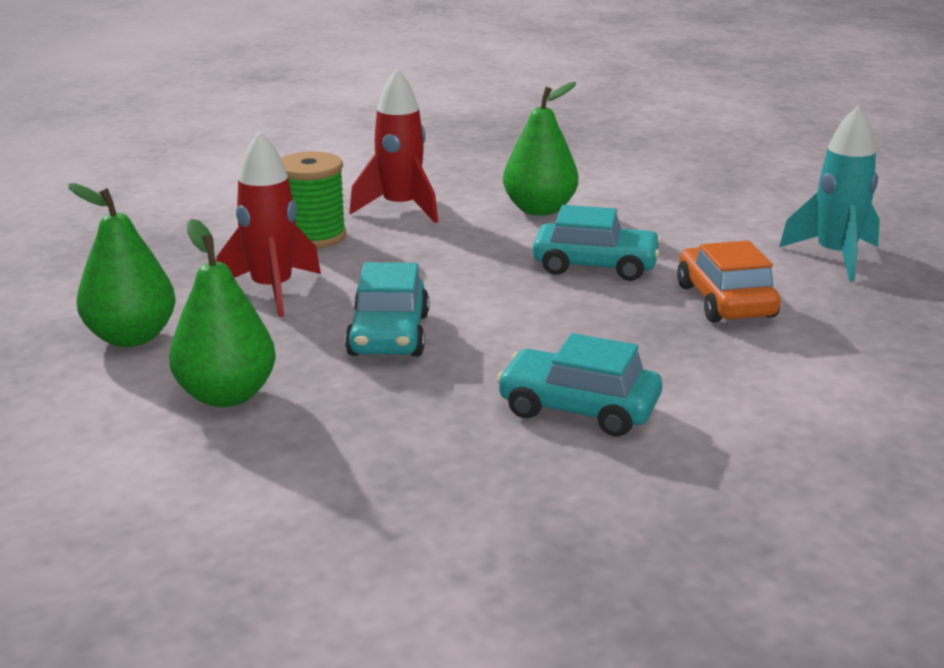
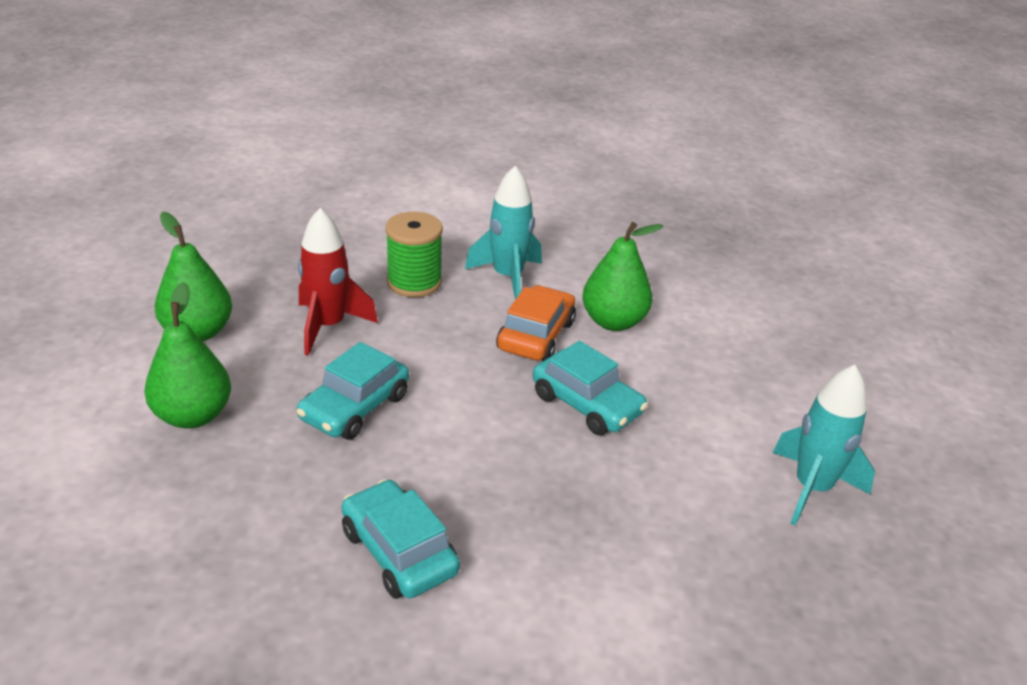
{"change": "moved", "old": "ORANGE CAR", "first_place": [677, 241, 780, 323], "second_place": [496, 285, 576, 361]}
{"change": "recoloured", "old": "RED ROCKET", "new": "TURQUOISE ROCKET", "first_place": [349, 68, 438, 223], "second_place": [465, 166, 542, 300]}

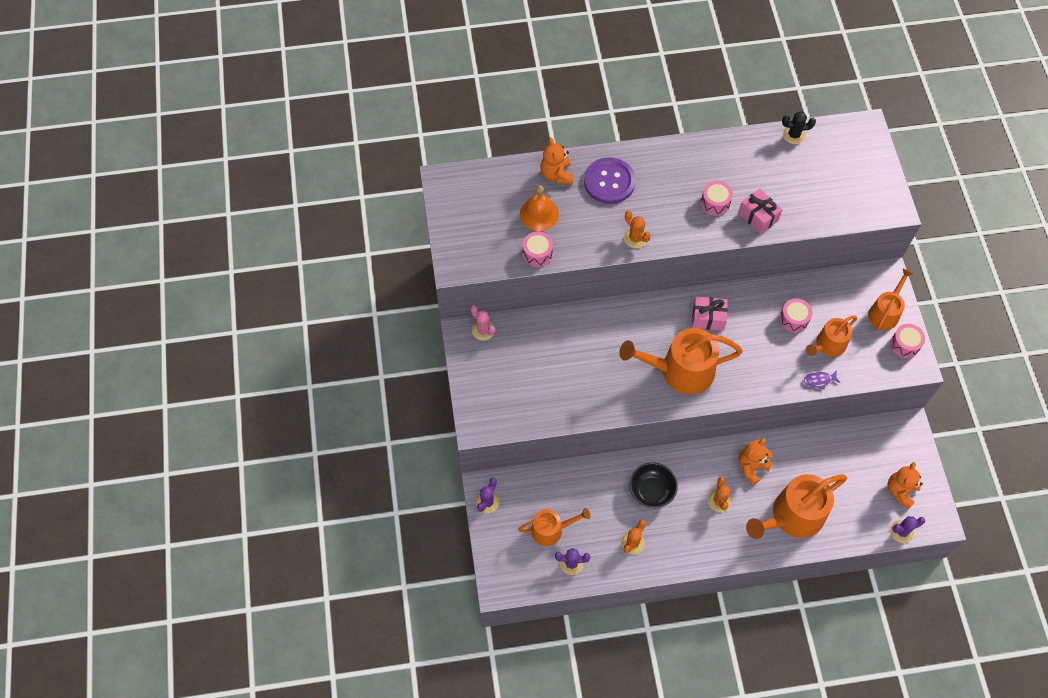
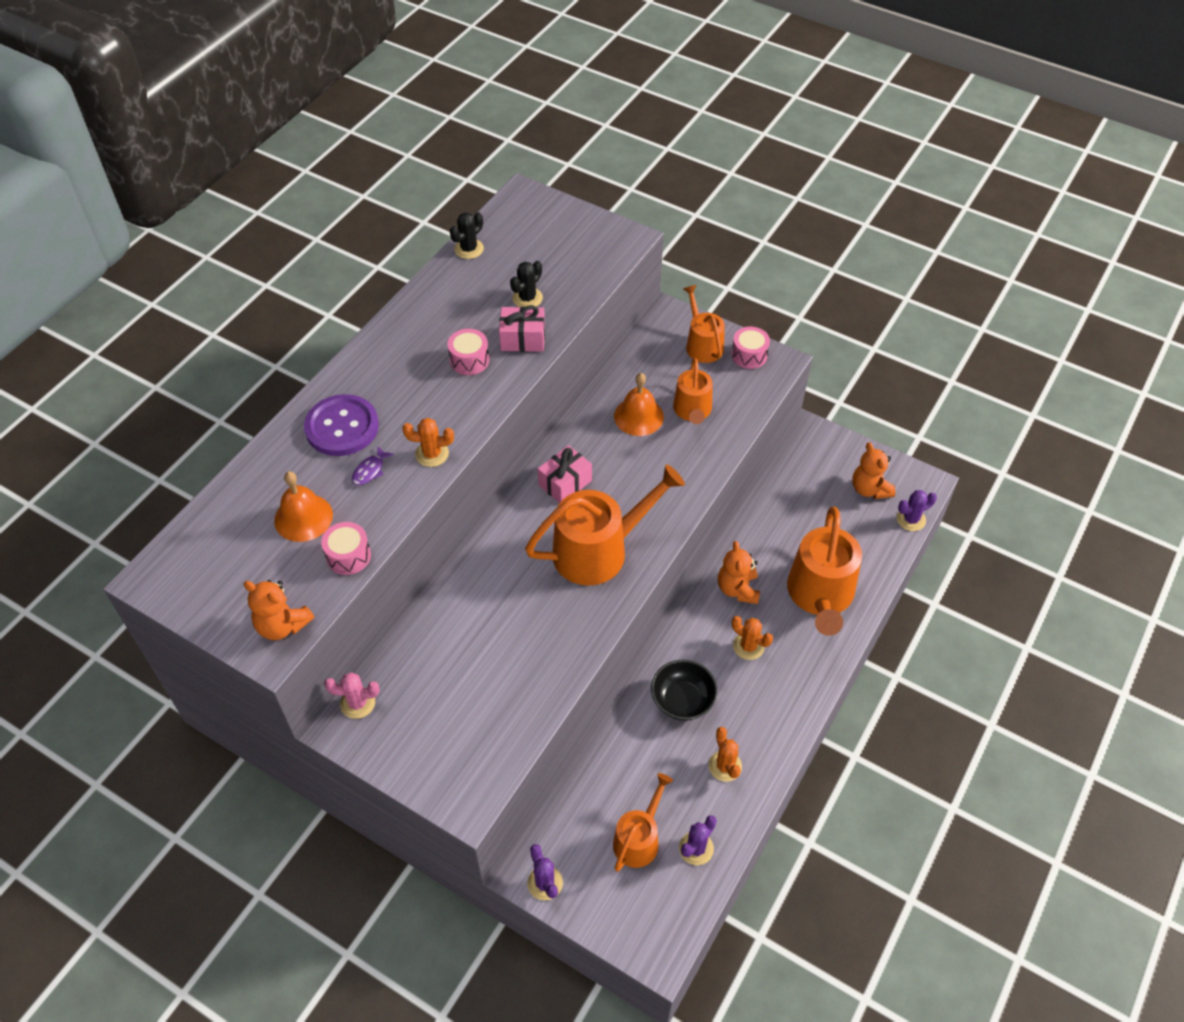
{"change": "added", "new": "BLACK CACTUS", "second_place": [510, 261, 543, 307]}
{"change": "moved", "old": "ORANGE TEDDY BEAR", "first_place": [540, 138, 574, 184], "second_place": [243, 580, 314, 640]}
{"change": "moved", "old": "PURPLE FISH", "first_place": [804, 370, 841, 389], "second_place": [352, 446, 394, 485]}
{"change": "replaced", "old": "PINK DRUM", "new": "ORANGE BELL", "first_place": [779, 298, 812, 333], "second_place": [614, 373, 664, 436]}
{"change": "turned", "old": "ORANGE WATERING CAN", "first_place": [619, 328, 743, 394], "second_place": [525, 465, 685, 586], "degrees": -150}
{"change": "turned", "old": "PURPLE CACTUS", "first_place": [890, 516, 925, 543], "second_place": [897, 490, 937, 531], "degrees": 45}

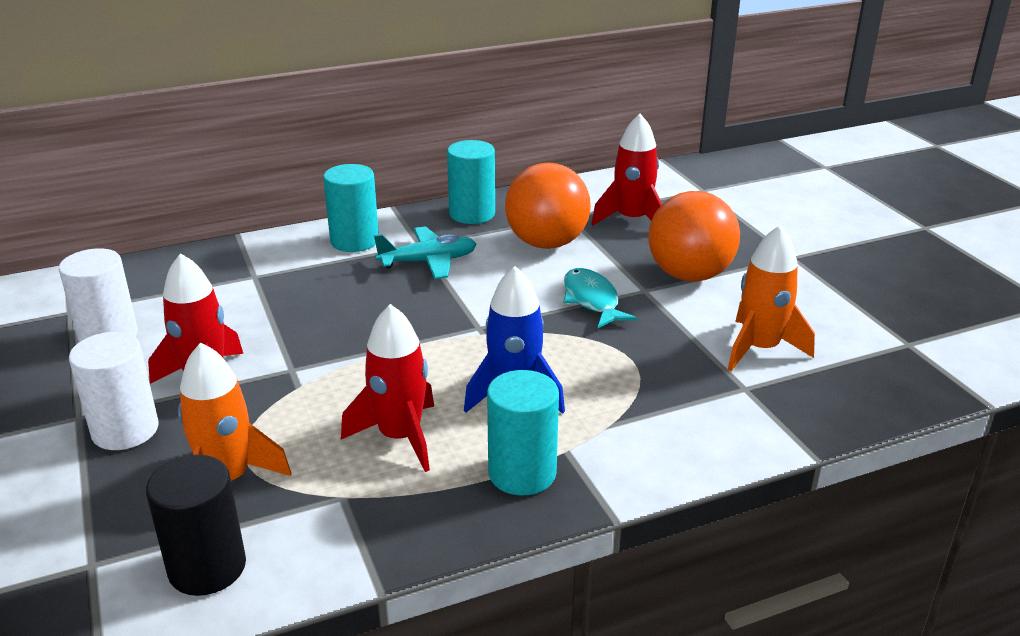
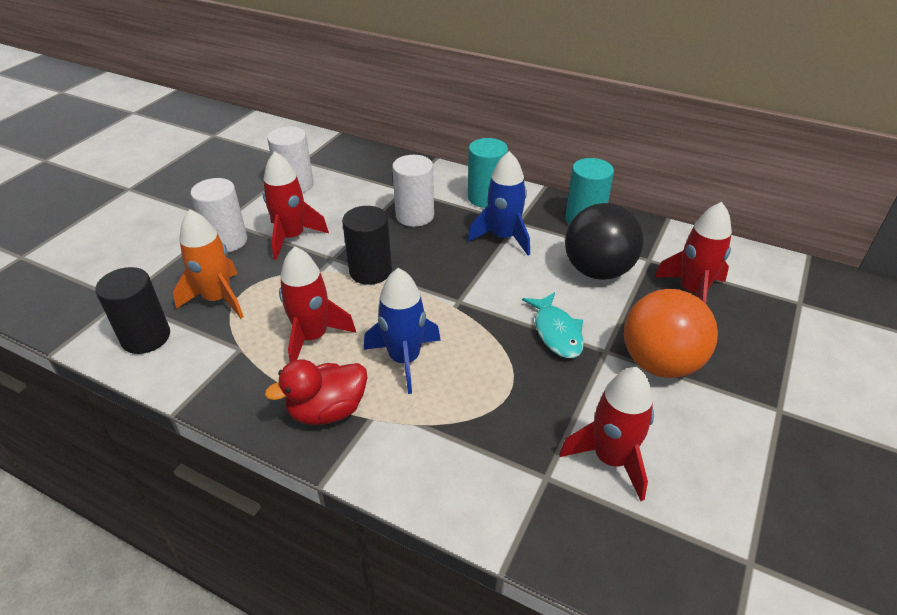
{"change": "added", "new": "BLACK CYLINDER", "second_place": [342, 206, 392, 285]}
{"change": "added", "new": "WHITE CYLINDER", "second_place": [392, 155, 434, 227]}
{"change": "replaced", "old": "TURQUOISE PLANE", "new": "BLUE ROCKET", "first_place": [374, 226, 477, 279], "second_place": [468, 151, 530, 256]}
{"change": "replaced", "old": "TURQUOISE CYLINDER", "new": "RED DUCK", "first_place": [487, 370, 559, 495], "second_place": [265, 360, 367, 425]}
{"change": "recoloured", "old": "ORANGE BALL", "new": "BLACK BALL", "first_place": [505, 163, 591, 249], "second_place": [565, 203, 644, 280]}
{"change": "recoloured", "old": "ORANGE ROCKET", "new": "RED ROCKET", "first_place": [728, 225, 815, 371], "second_place": [559, 367, 654, 501]}
{"change": "turned", "old": "TURQUOISE FISH", "first_place": [563, 268, 637, 328], "second_place": [522, 292, 584, 358], "degrees": 135}

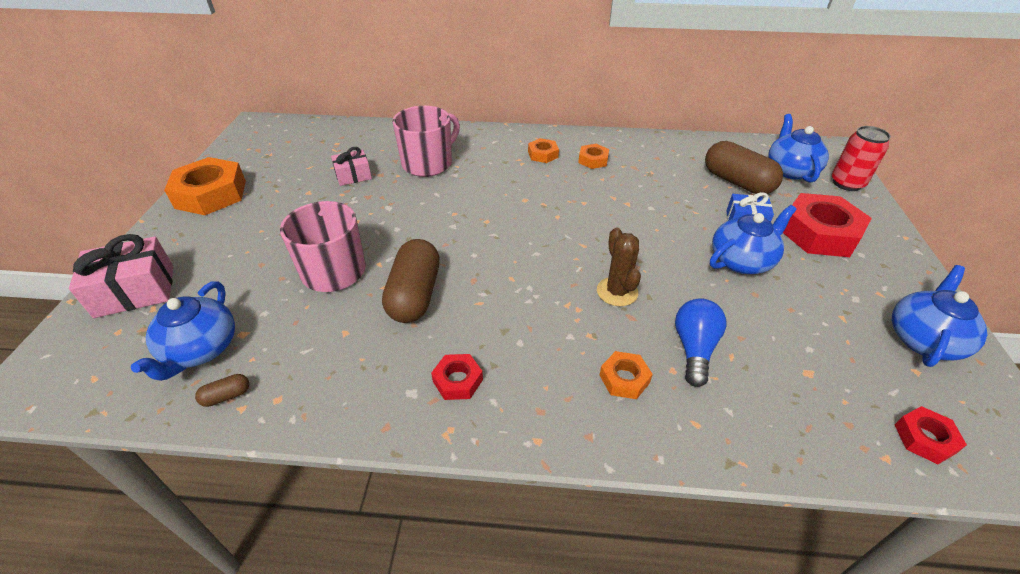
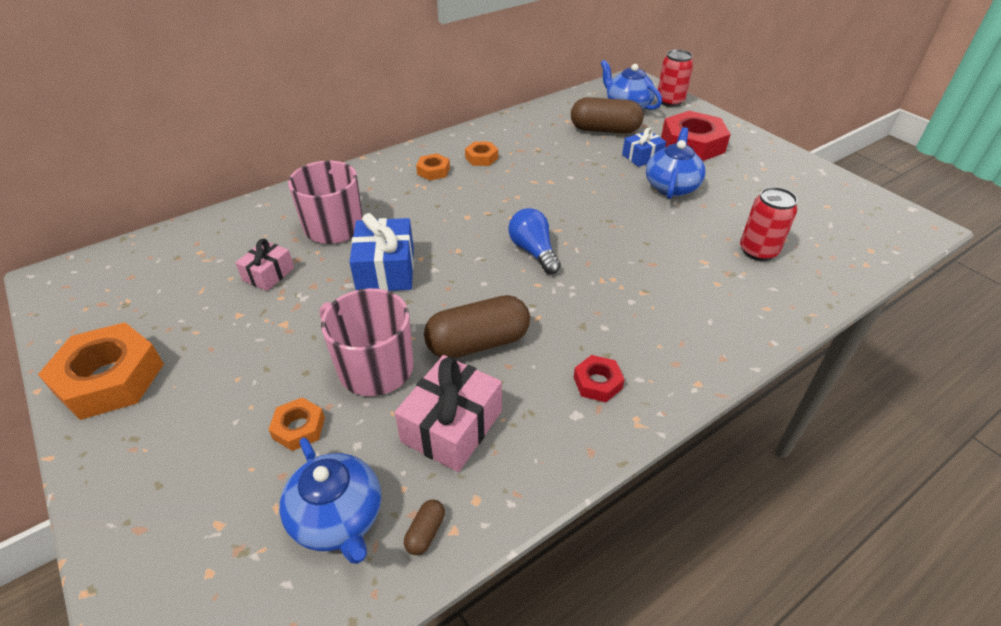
{"change": "removed", "old": "BROWN CACTUS", "first_place": [597, 227, 641, 306]}
{"change": "removed", "old": "BLUE TEAPOT", "first_place": [892, 265, 987, 367]}
{"change": "removed", "old": "RED NUT", "first_place": [895, 406, 967, 464]}
{"change": "added", "new": "BLUE GIFT", "second_place": [349, 213, 414, 291]}
{"change": "added", "new": "RED CAN", "second_place": [740, 187, 798, 261]}
{"change": "moved", "old": "PINK GIFT", "first_place": [69, 234, 173, 318], "second_place": [395, 355, 502, 472]}
{"change": "moved", "old": "ORANGE NUT", "first_place": [600, 351, 653, 399], "second_place": [268, 397, 325, 451]}
{"change": "moved", "old": "BLUE LIGHT BULB", "first_place": [675, 298, 726, 387], "second_place": [508, 208, 561, 274]}
{"change": "turned", "old": "BROWN CAPSULE", "first_place": [382, 239, 440, 323], "second_place": [424, 295, 530, 358], "degrees": -75}

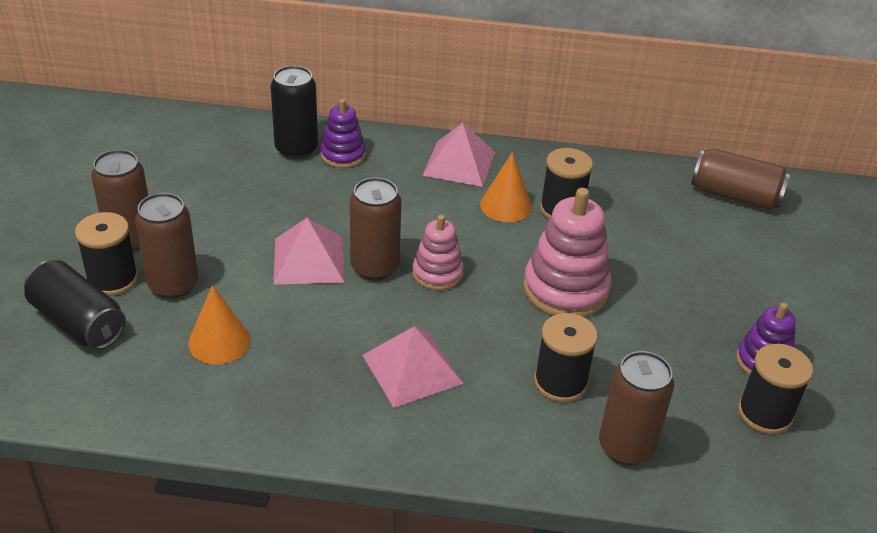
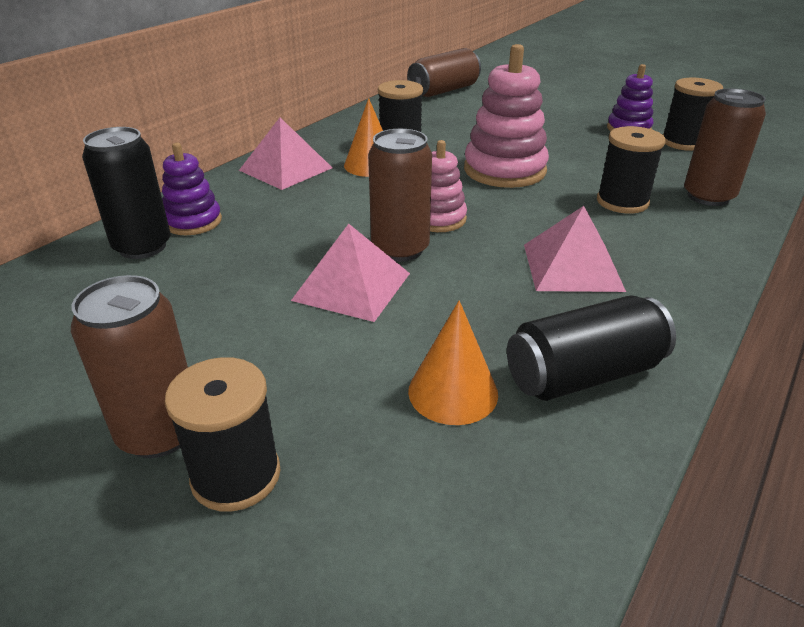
{"change": "removed", "old": "BROWN CAN", "first_place": [135, 193, 198, 299]}
{"change": "moved", "old": "BLACK CAN", "first_place": [24, 260, 126, 350], "second_place": [507, 295, 676, 401]}

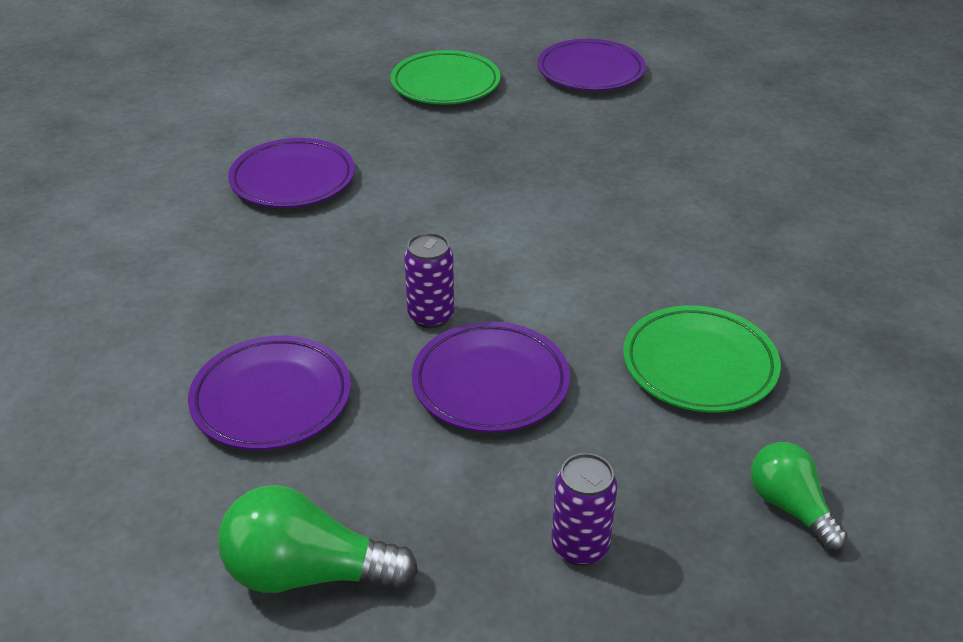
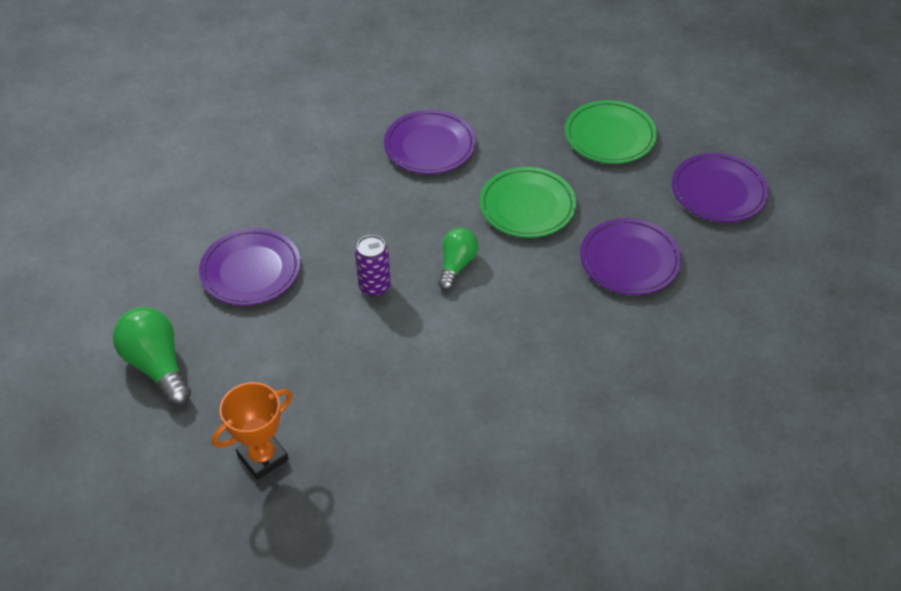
{"change": "moved", "old": "PURPLE PLATE", "first_place": [412, 321, 570, 433], "second_place": [580, 218, 682, 295]}
{"change": "moved", "old": "GREEN PLATE", "first_place": [623, 305, 781, 412], "second_place": [479, 167, 576, 238]}
{"change": "moved", "old": "GREEN LIGHT BULB", "first_place": [751, 442, 848, 551], "second_place": [438, 228, 478, 291]}
{"change": "replaced", "old": "PURPLE CAN", "new": "ORANGE TROPHY", "first_place": [551, 453, 617, 566], "second_place": [212, 382, 292, 480]}

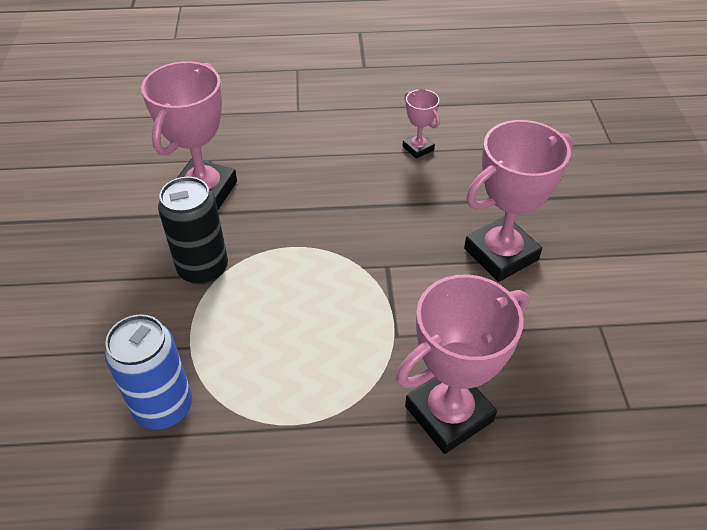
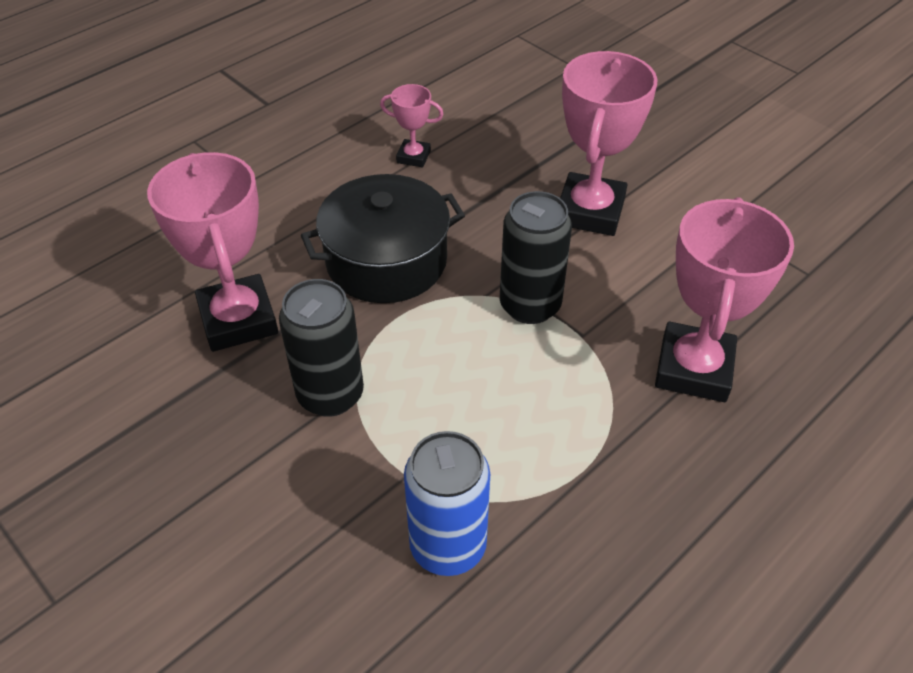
{"change": "added", "new": "BLACK POT", "second_place": [301, 174, 465, 303]}
{"change": "added", "new": "BLACK CAN", "second_place": [500, 191, 572, 324]}

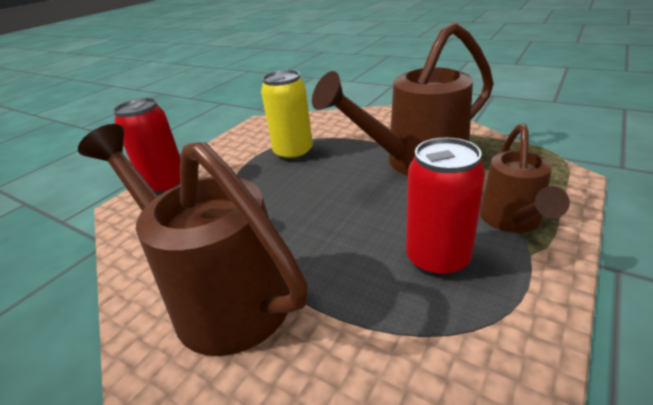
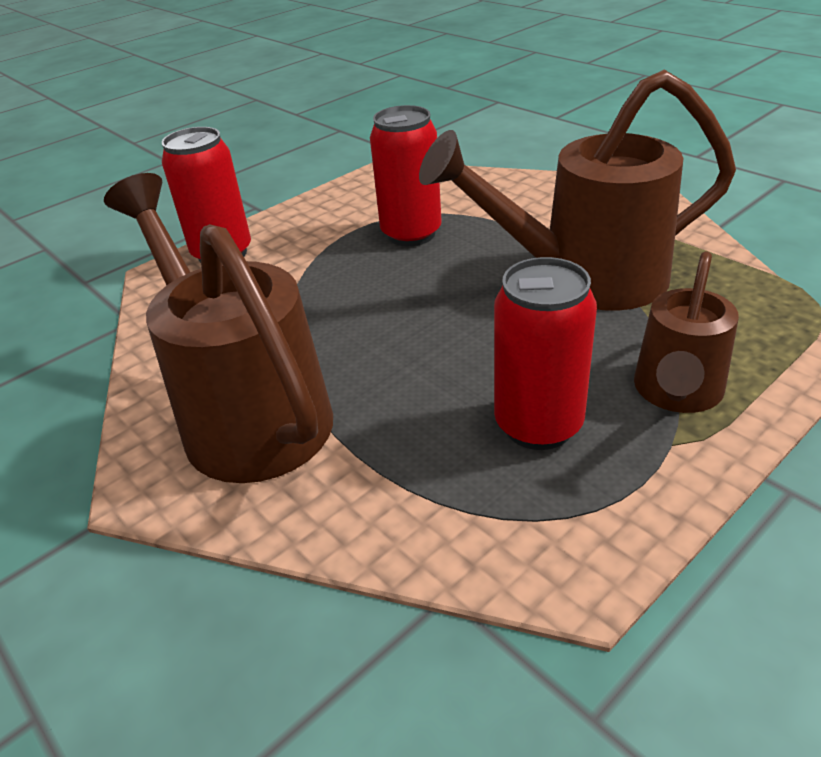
{"change": "recoloured", "old": "YELLOW CAN", "new": "RED CAN", "first_place": [261, 70, 313, 161], "second_place": [370, 105, 442, 246]}

